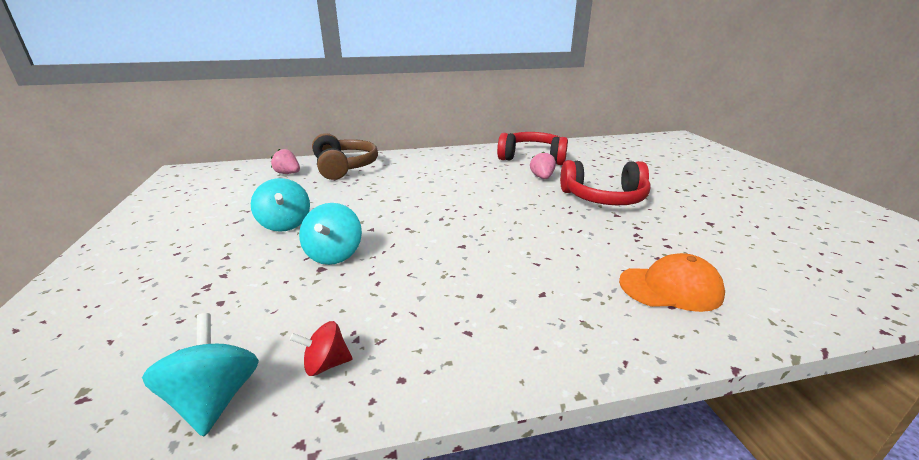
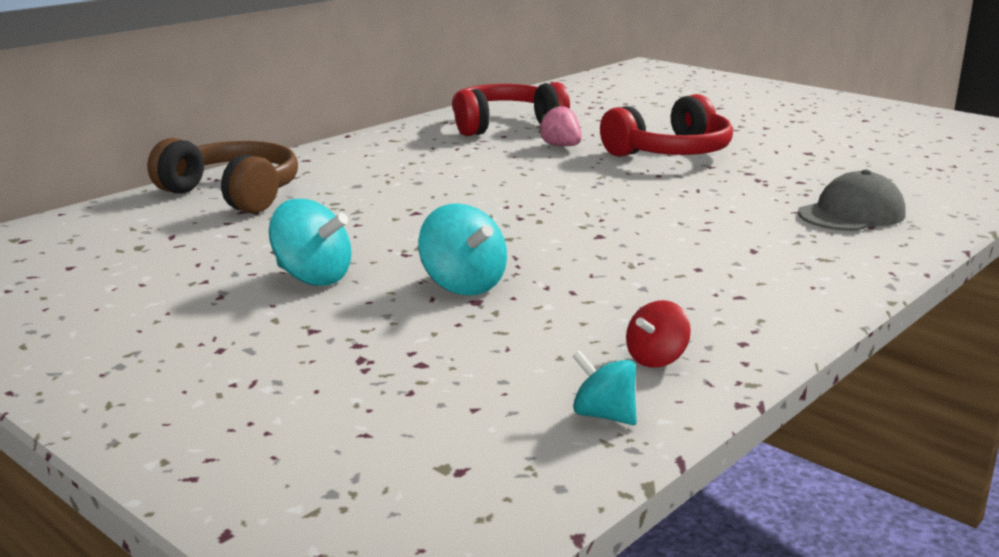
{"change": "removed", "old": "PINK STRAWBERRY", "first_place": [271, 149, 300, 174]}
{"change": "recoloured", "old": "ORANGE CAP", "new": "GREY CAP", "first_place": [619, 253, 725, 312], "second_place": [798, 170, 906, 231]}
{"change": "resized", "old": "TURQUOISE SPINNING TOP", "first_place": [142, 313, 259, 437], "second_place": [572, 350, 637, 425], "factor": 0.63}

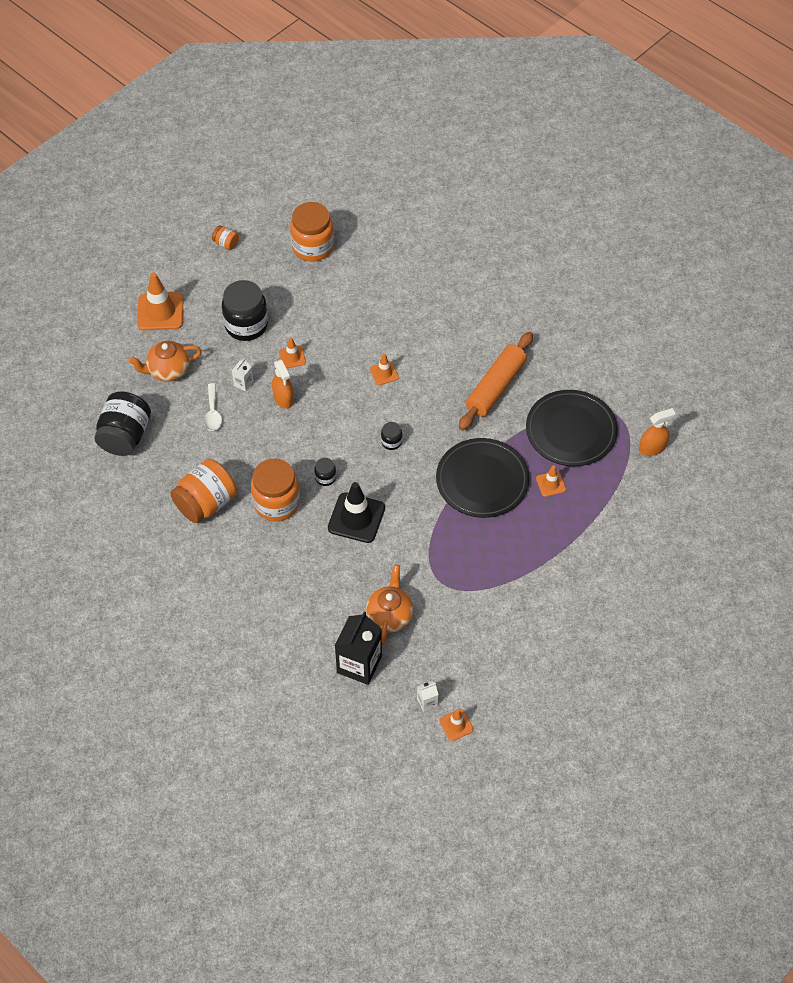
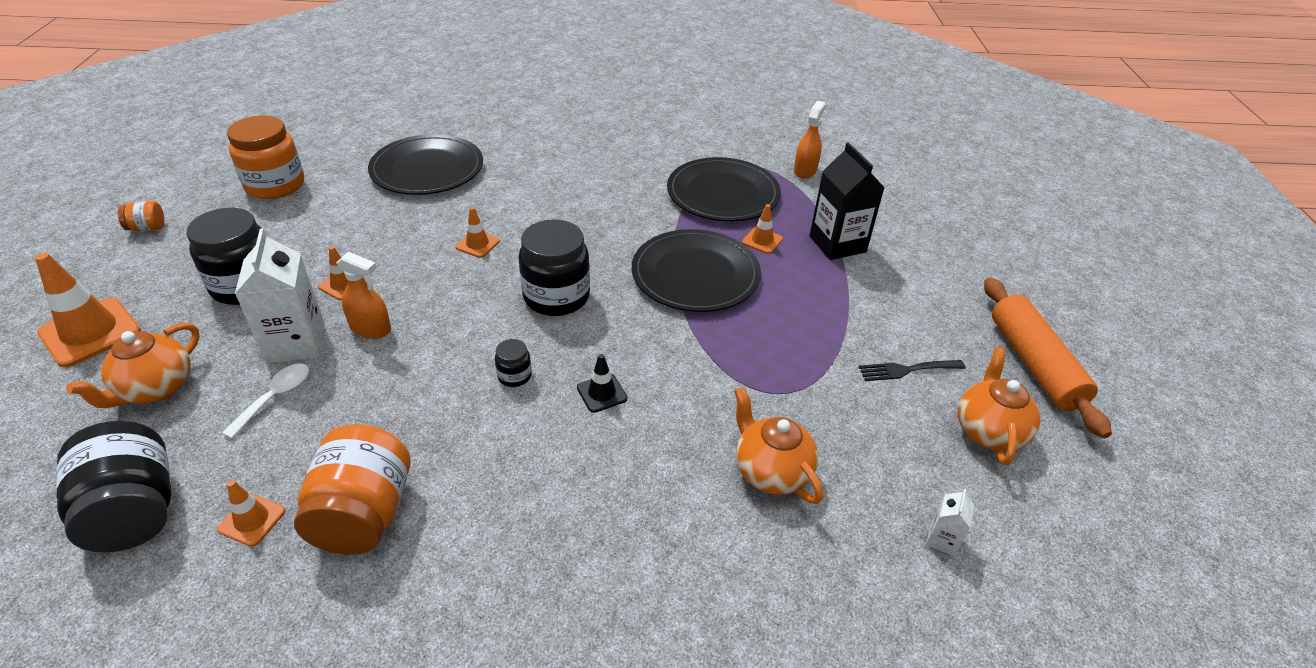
{"change": "removed", "old": "ORANGE JAR", "first_place": [251, 458, 300, 521]}
{"change": "added", "new": "BLACK PLATE", "second_place": [368, 134, 483, 195]}
{"change": "added", "new": "BLACK FORK", "second_place": [859, 360, 965, 381]}
{"change": "added", "new": "ORANGE TEAPOT", "second_place": [958, 347, 1041, 465]}
{"change": "moved", "old": "BLACK CARTON", "first_place": [335, 612, 382, 685], "second_place": [809, 142, 885, 260]}
{"change": "moved", "old": "ORANGE TRAFFIC CONE", "first_place": [439, 709, 474, 741], "second_place": [217, 480, 286, 546]}
{"change": "moved", "old": "ORANGE ROLLING PIN", "first_place": [459, 332, 533, 430], "second_place": [984, 277, 1112, 438]}
{"change": "turned", "old": "WHITE SPOON", "first_place": [204, 383, 222, 431], "second_place": [222, 363, 309, 439], "degrees": -105}
{"change": "resized", "old": "WHITE CARTON", "first_place": [232, 358, 253, 392], "second_place": [235, 228, 325, 364], "factor": 2.18}
{"change": "resized", "old": "BLACK TRAFFIC CONE", "first_place": [328, 482, 385, 543], "second_place": [577, 354, 627, 413], "factor": 0.53}
{"change": "resized", "old": "BLACK JAR", "first_place": [381, 422, 402, 450], "second_place": [518, 219, 590, 316], "factor": 2.18}

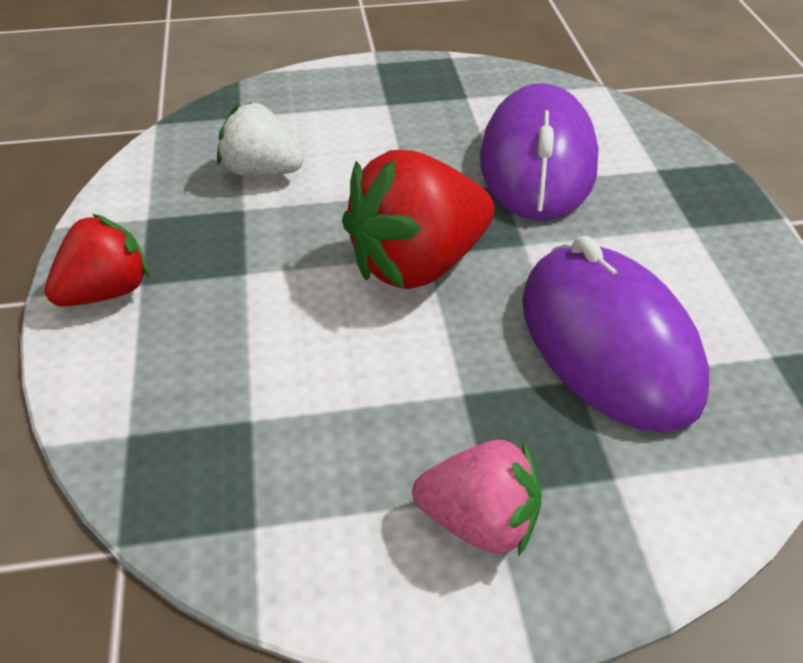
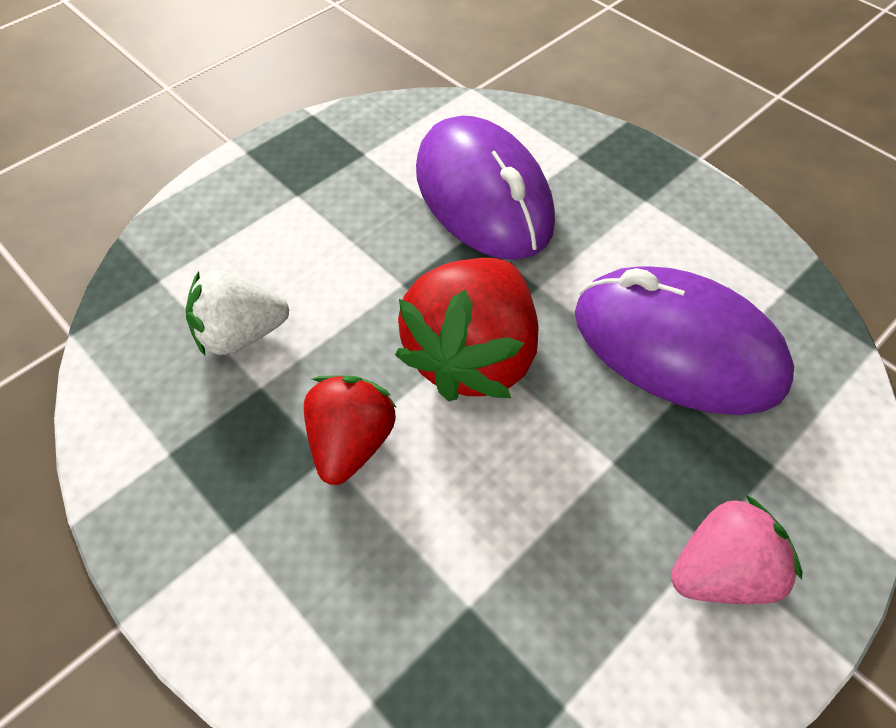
{"change": "moved", "old": "RED STRAWBERRY", "first_place": [45, 214, 149, 307], "second_place": [304, 375, 397, 485]}

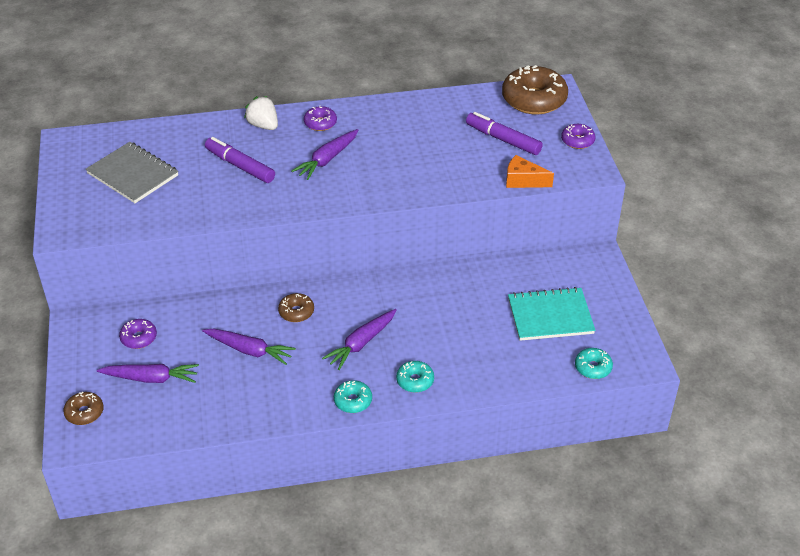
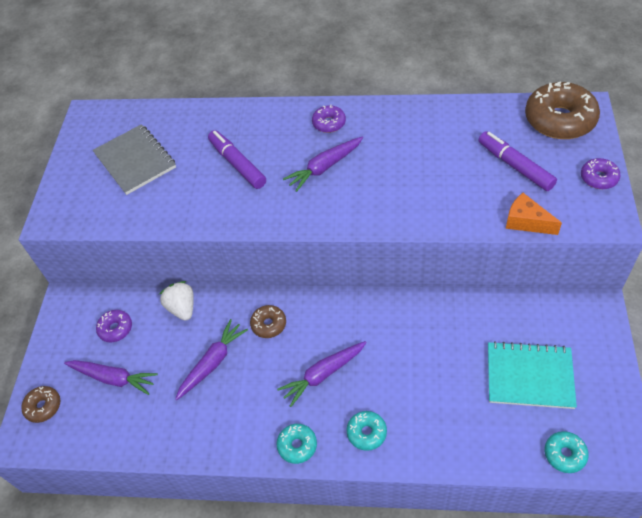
{"change": "moved", "old": "WHITE STRAWBERRY", "first_place": [244, 96, 278, 130], "second_place": [159, 281, 194, 321]}
{"change": "turned", "old": "PURPLE CARROT", "first_place": [202, 329, 296, 365], "second_place": [175, 319, 248, 400], "degrees": -90}

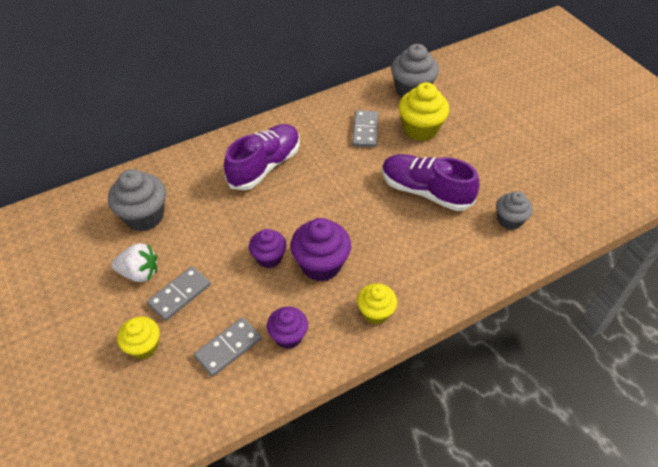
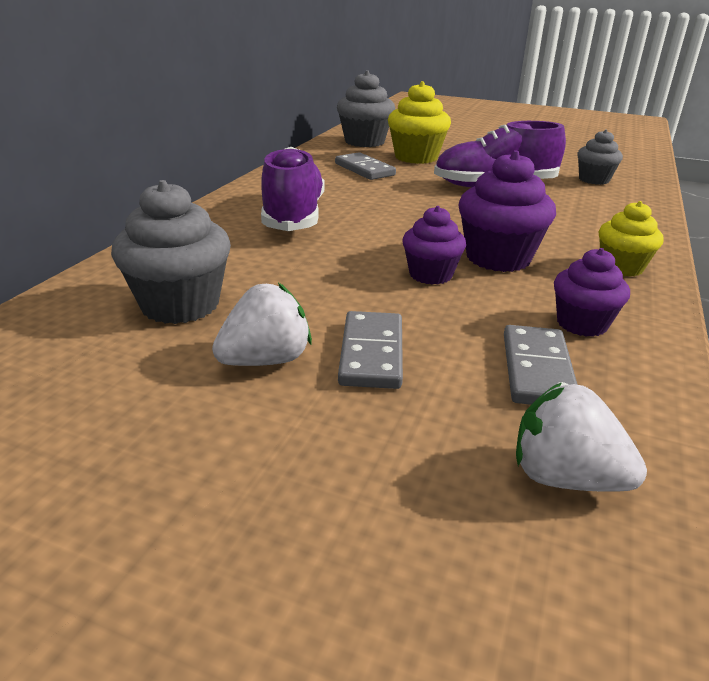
{"change": "removed", "old": "YELLOW CUPCAKE", "first_place": [117, 317, 160, 359]}
{"change": "added", "new": "WHITE STRAWBERRY", "second_place": [516, 383, 647, 492]}

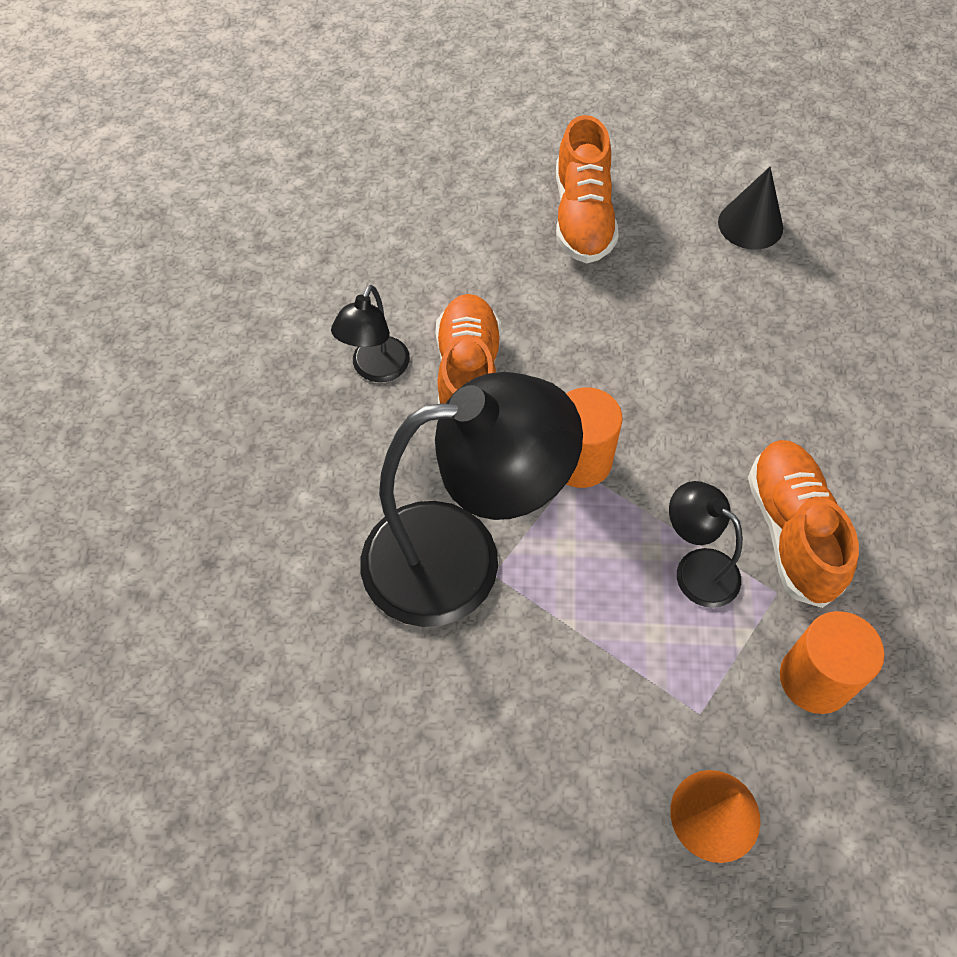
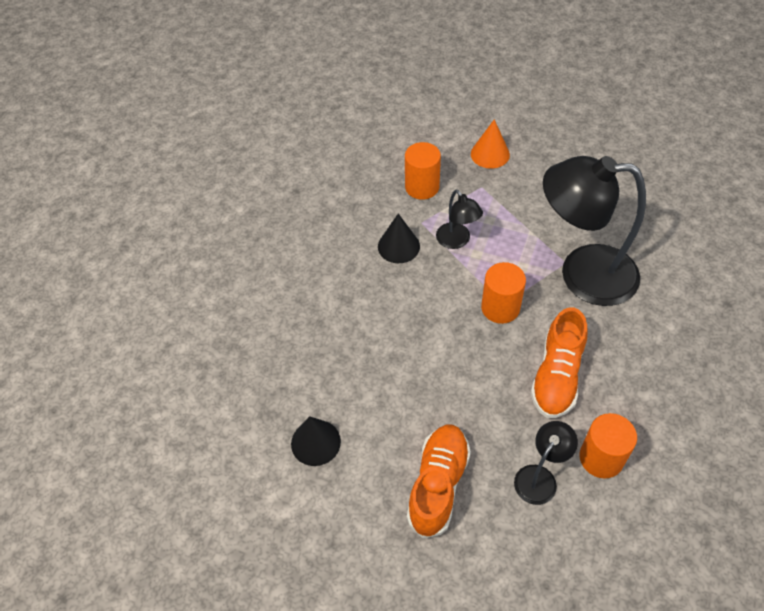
{"change": "added", "new": "ORANGE CYLINDER", "second_place": [579, 413, 637, 478]}
{"change": "moved", "old": "BLACK LAMP", "first_place": [331, 285, 410, 382], "second_place": [514, 421, 578, 505]}
{"change": "replaced", "old": "ORANGE SHOE", "new": "BLACK CONE", "first_place": [748, 440, 859, 608], "second_place": [378, 214, 420, 263]}

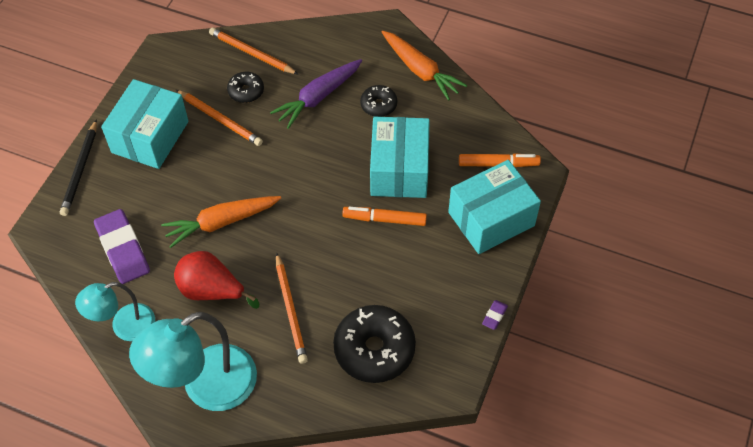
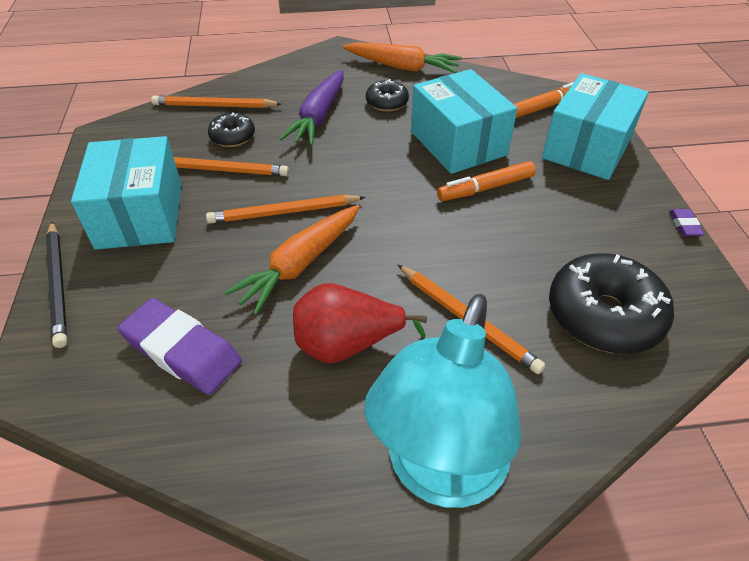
{"change": "removed", "old": "TURQUOISE LAMP", "first_place": [75, 282, 155, 341]}
{"change": "added", "new": "ORANGE PENCIL", "second_place": [206, 195, 366, 224]}

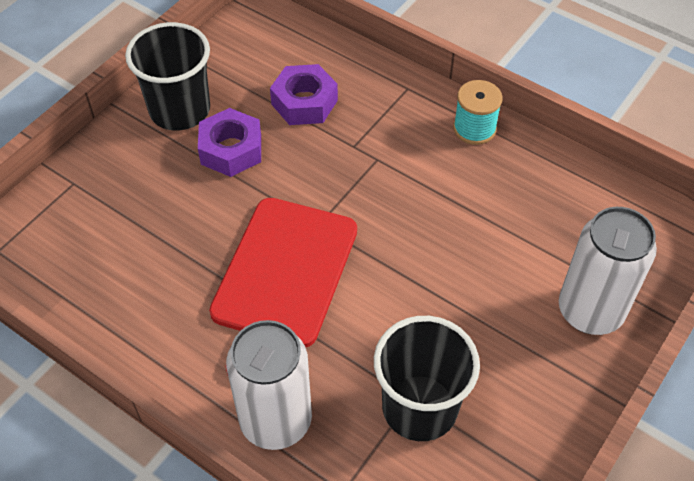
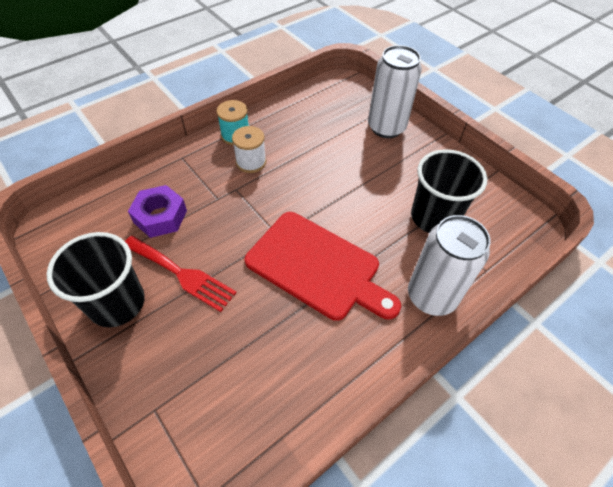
{"change": "added", "new": "WHITE SPOOL", "second_place": [232, 126, 266, 173]}
{"change": "replaced", "old": "PURPLE NUT", "new": "RED FORK", "first_place": [198, 108, 261, 177], "second_place": [125, 236, 237, 312]}

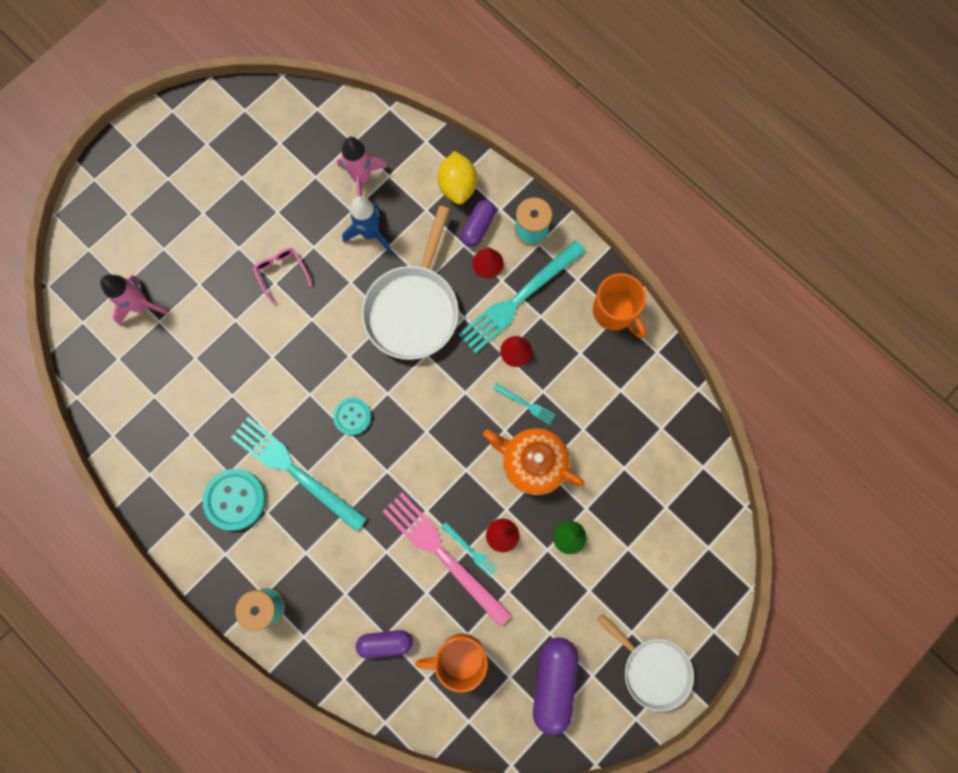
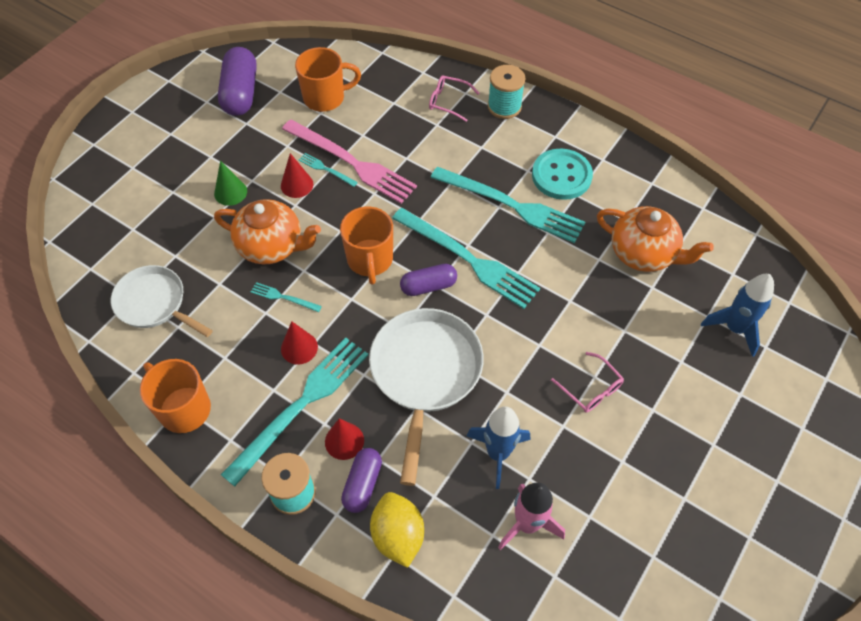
{"change": "added", "new": "ORANGE MUG", "second_place": [340, 206, 393, 285]}
{"change": "added", "new": "PINK GLASSES", "second_place": [429, 76, 479, 122]}
{"change": "added", "new": "ORANGE TEAPOT", "second_place": [597, 206, 714, 272]}
{"change": "moved", "old": "PURPLE CAPSULE", "first_place": [356, 630, 413, 659], "second_place": [400, 264, 457, 296]}
{"change": "moved", "old": "WHITE PAN", "first_place": [597, 614, 694, 712], "second_place": [111, 265, 213, 337]}
{"change": "replaced", "old": "TURQUOISE BUTTON", "new": "TURQUOISE FORK", "first_place": [333, 398, 371, 435], "second_place": [392, 208, 540, 309]}
{"change": "recoloured", "old": "PINK ROCKET", "new": "BLUE ROCKET", "first_place": [100, 275, 169, 325], "second_place": [701, 274, 774, 357]}

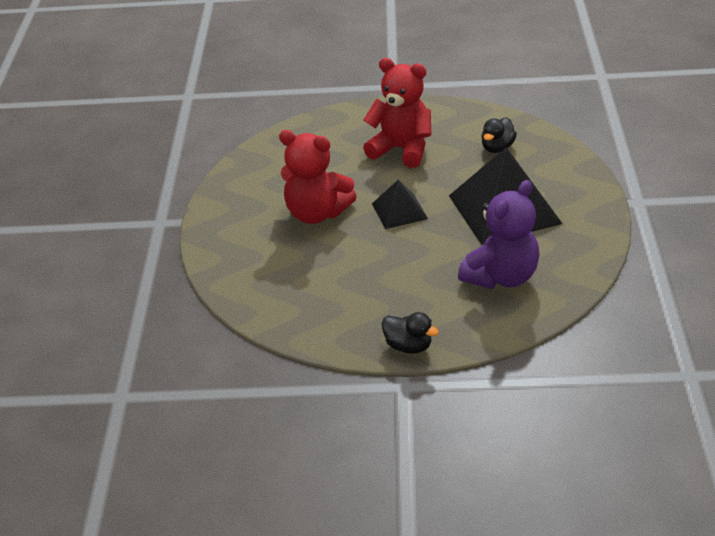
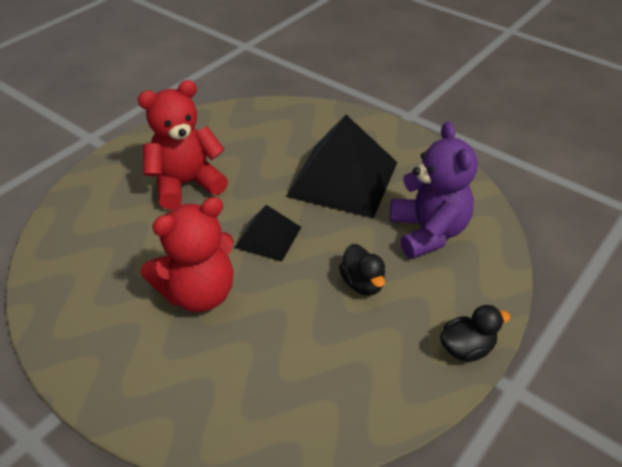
{"change": "moved", "old": "BLACK DUCK", "first_place": [481, 117, 517, 153], "second_place": [339, 244, 385, 295]}

